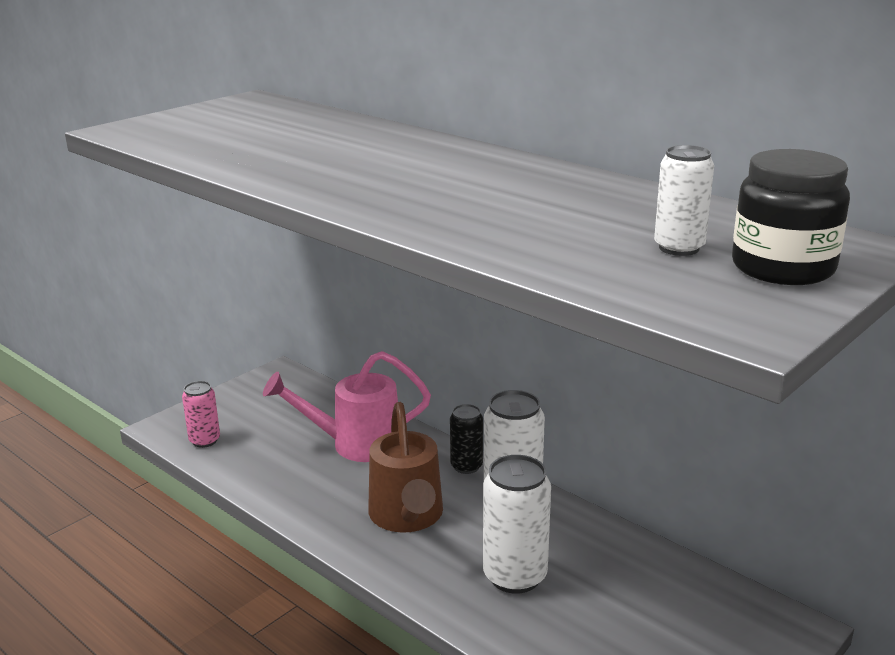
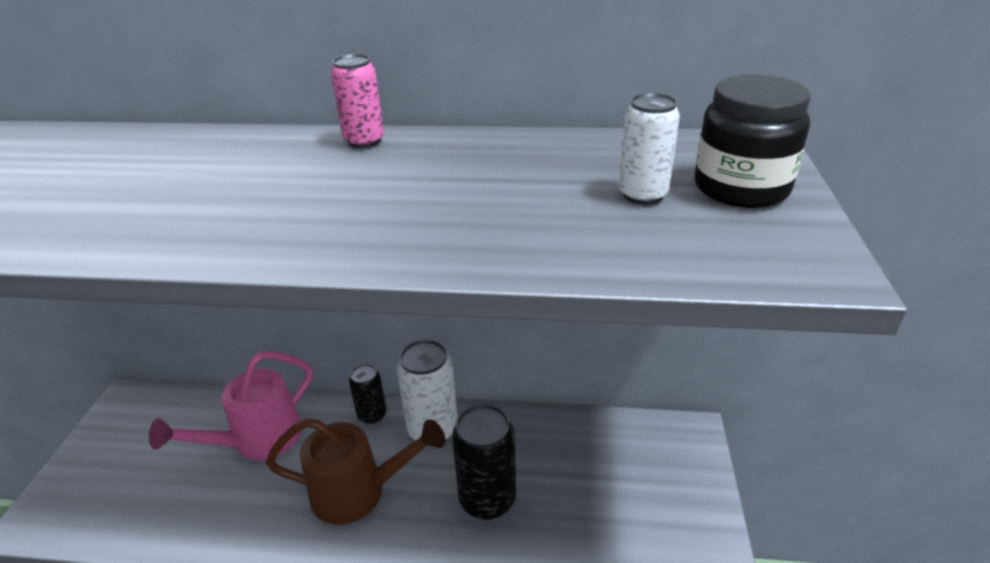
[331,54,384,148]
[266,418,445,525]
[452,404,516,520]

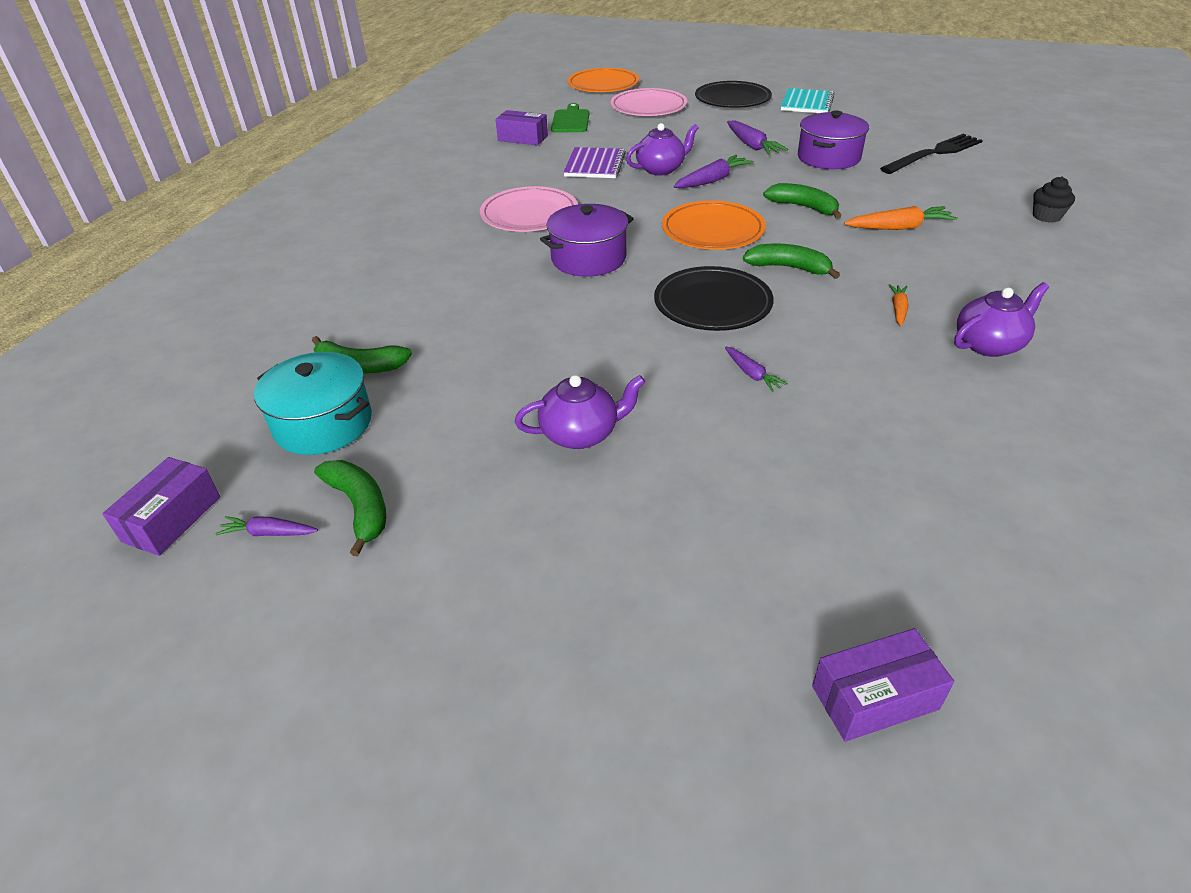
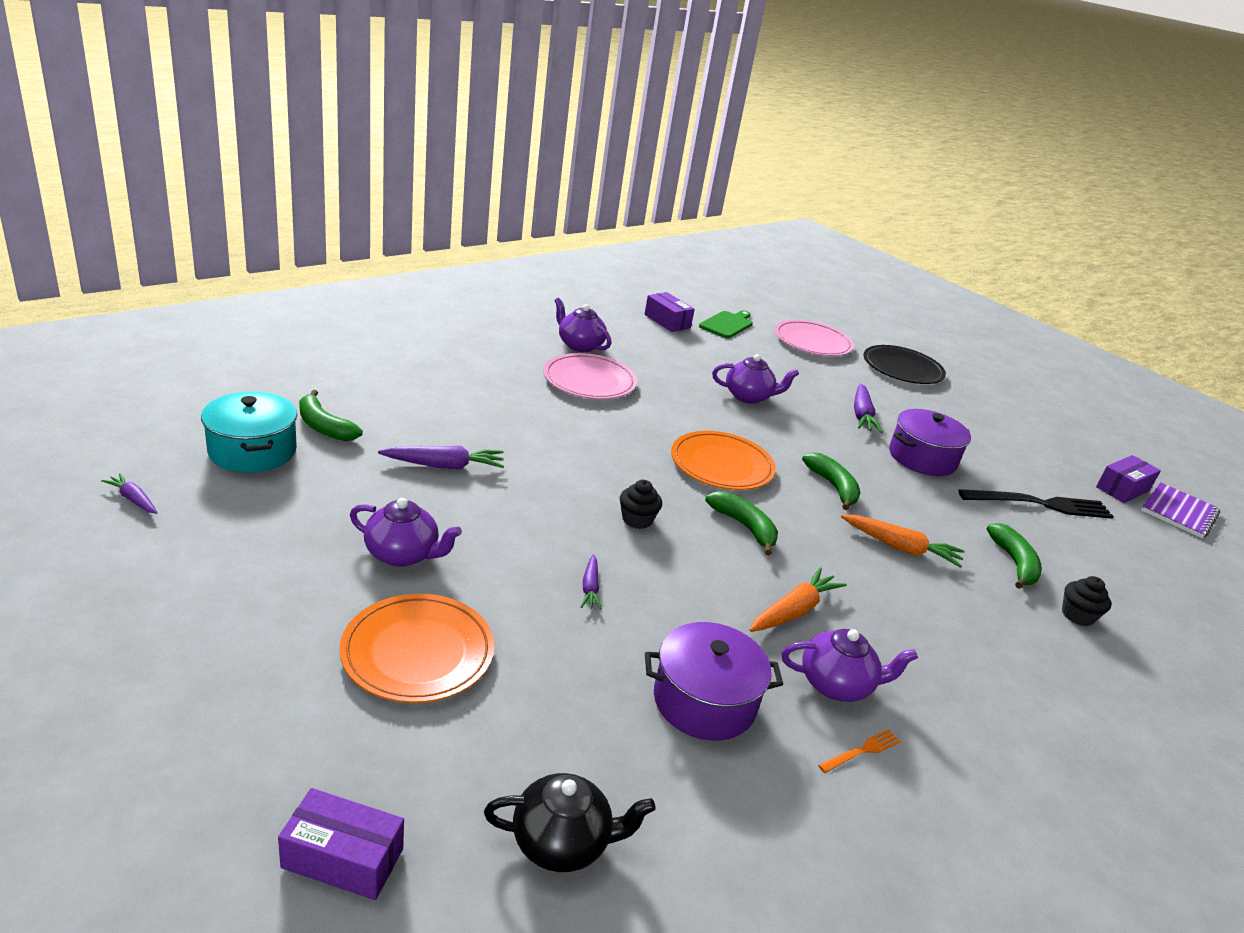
[1096,455,1161,503]
[987,523,1042,589]
[645,622,783,741]
[1141,482,1220,538]
[339,594,494,703]
[620,480,662,529]
[378,446,504,469]
[781,88,834,113] (first image)
[750,567,847,632]
[484,773,656,872]
[554,298,611,352]
[818,729,900,773]

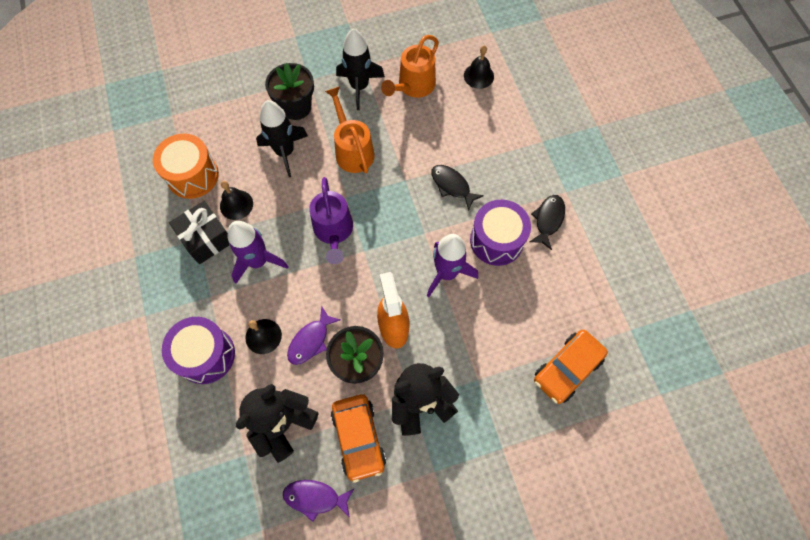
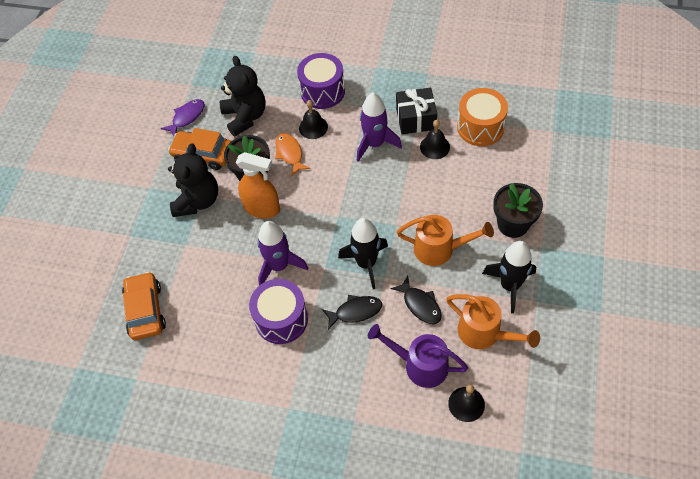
[338,218,388,289]
[275,133,311,176]
[368,324,468,388]
[446,294,540,349]
[391,276,442,324]

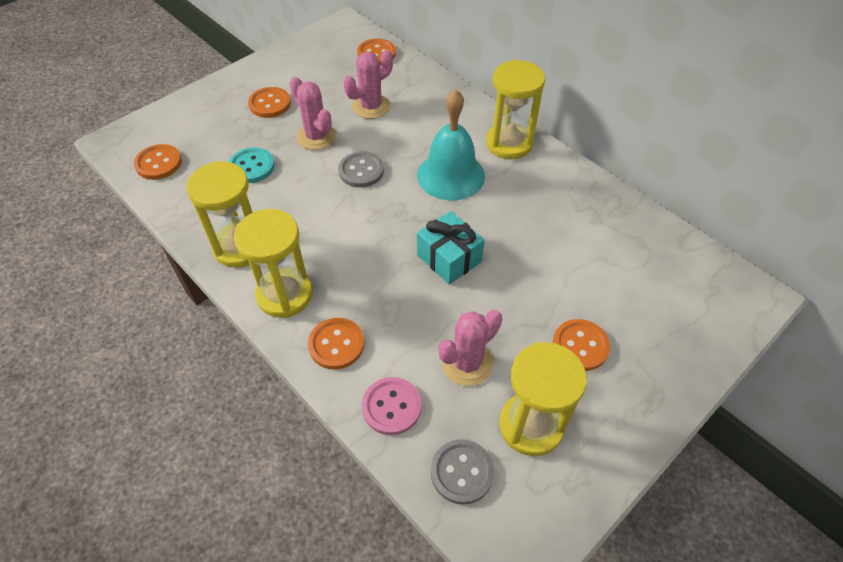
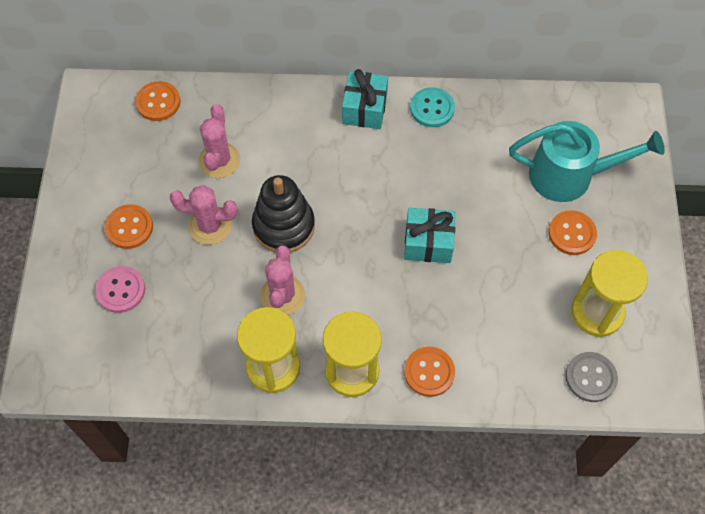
[134,144,182,180] (first image)
[410,87,455,127]
[252,175,315,253]
[95,266,145,313]
[417,89,485,200] (first image)
[260,245,305,315]
[342,69,388,129]
[509,121,665,202]

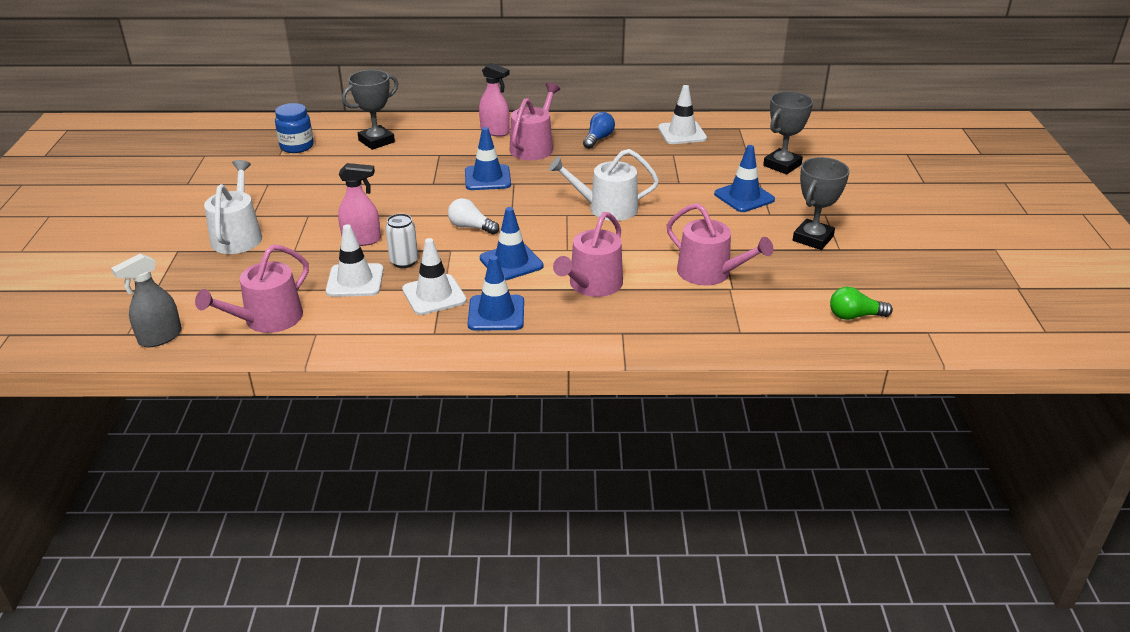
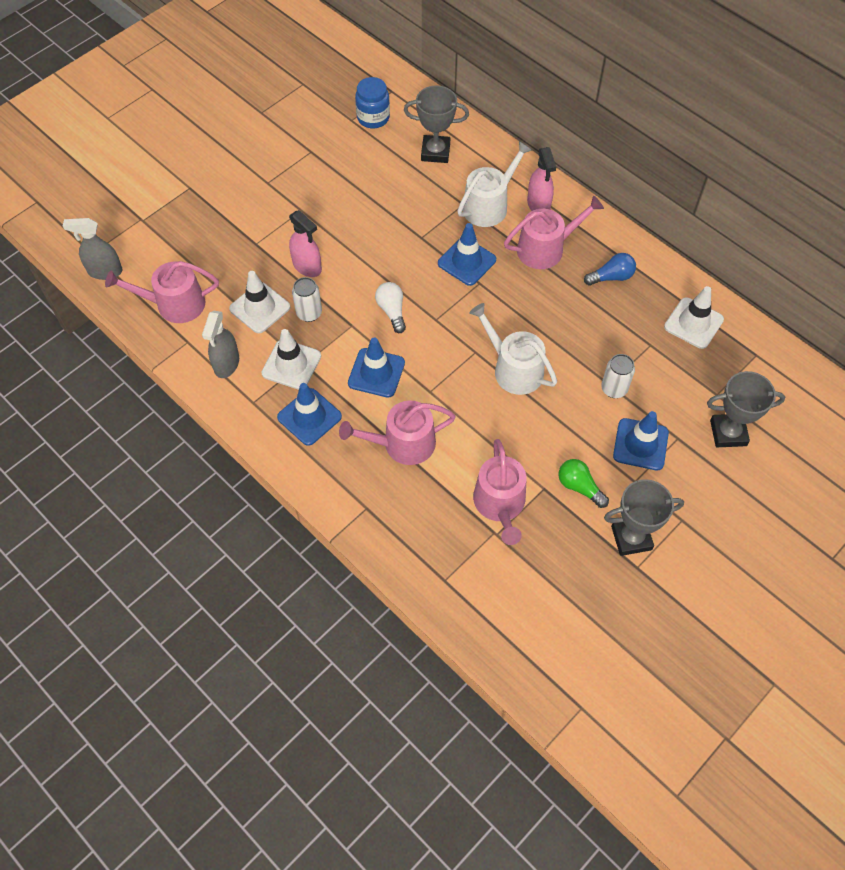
[457,141,532,227]
[558,459,609,508]
[202,311,239,378]
[601,354,635,398]

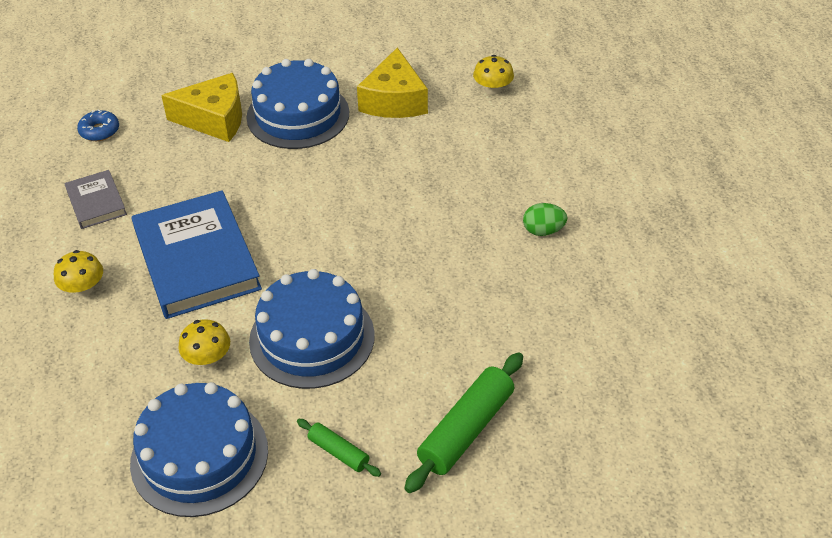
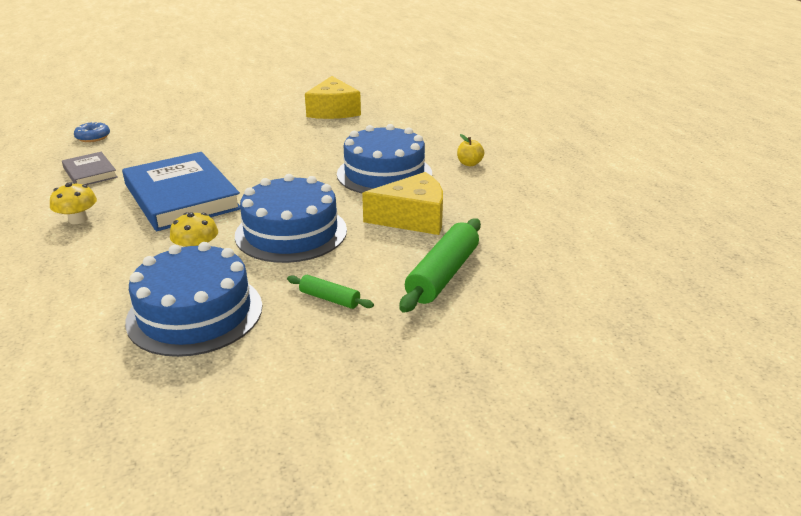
[362,172,443,235]
[337,124,432,193]
[473,55,514,95] (first image)
[457,134,484,166]

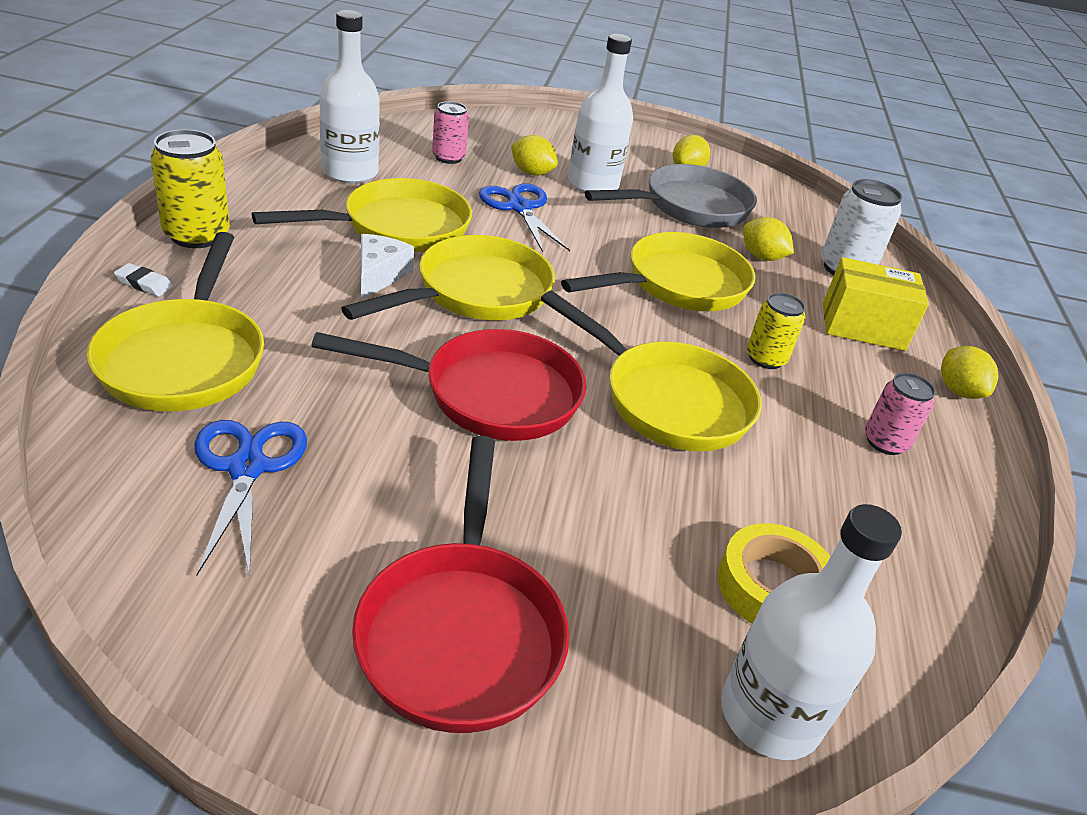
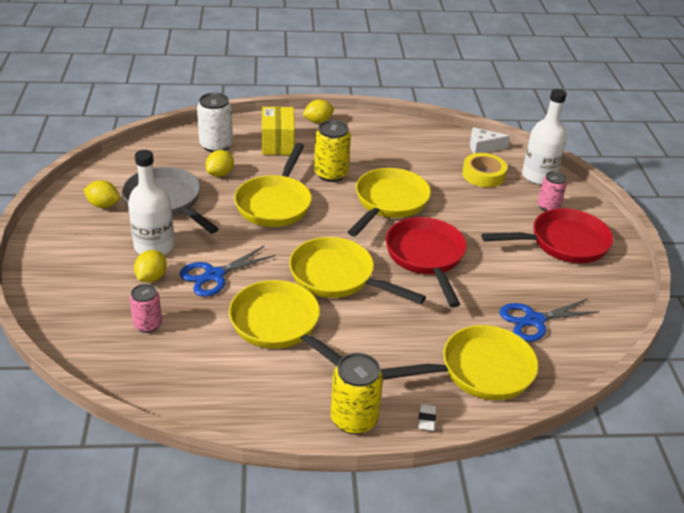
[319,10,380,183] (first image)
[470,127,510,154]
[234,143,312,227]
[314,120,351,182]
[538,171,567,211]

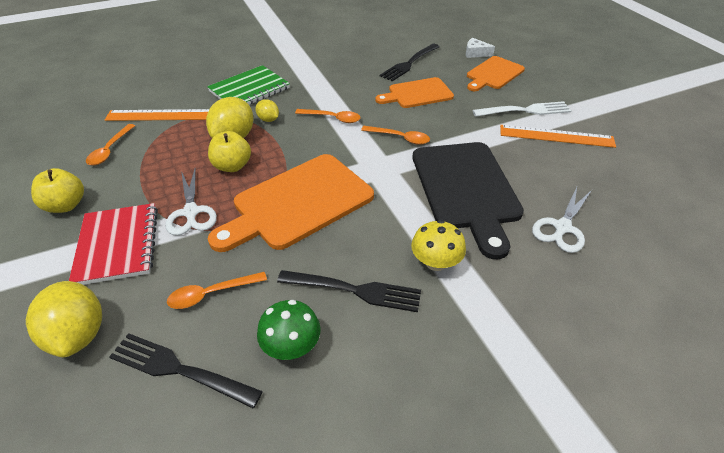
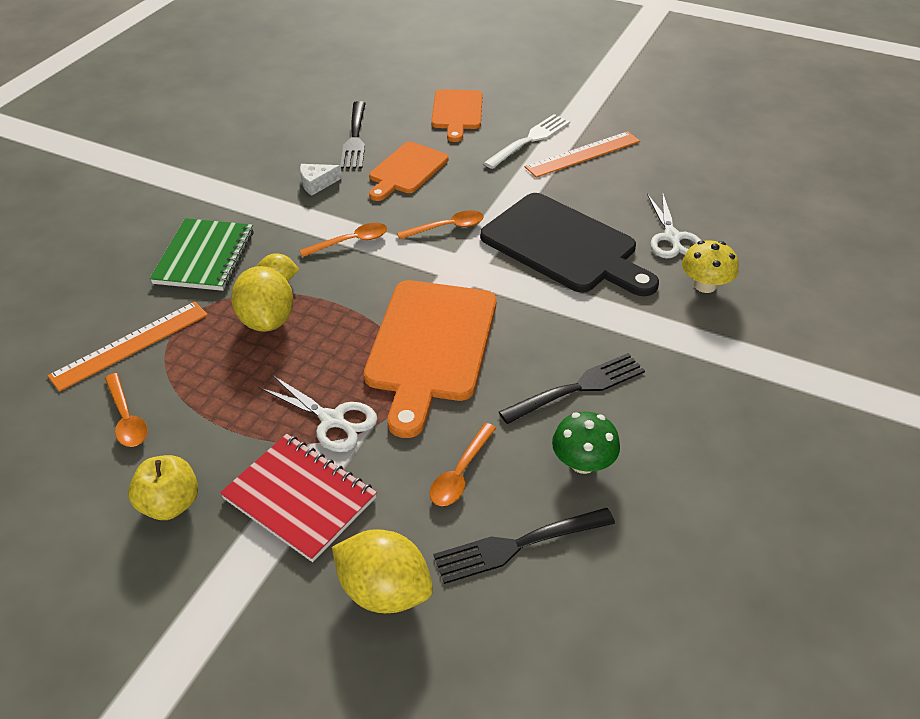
[208,131,251,172] (first image)
[682,241,738,293]
[300,164,342,196]

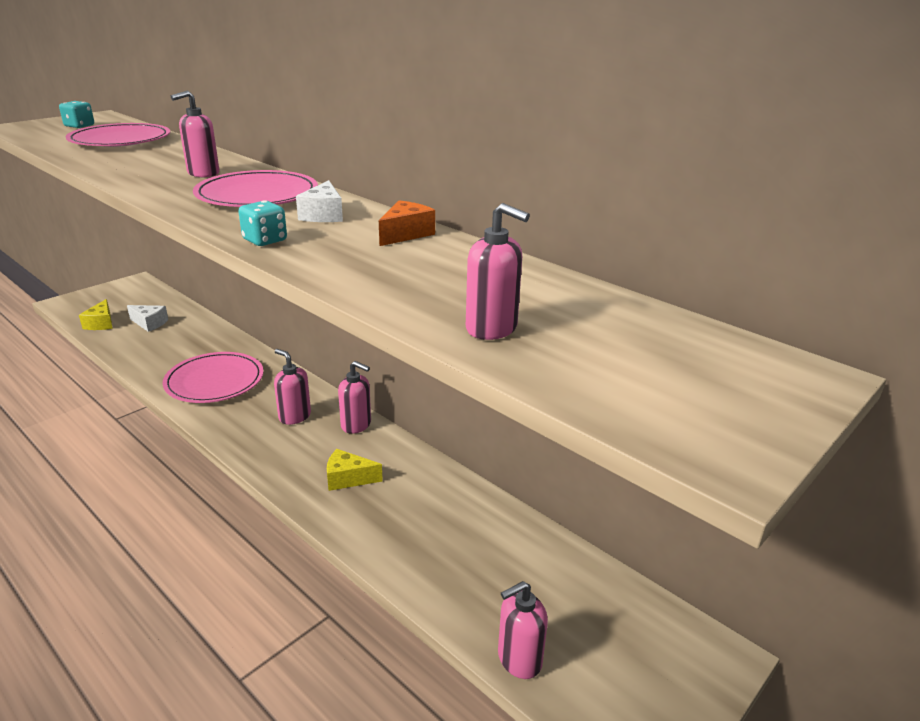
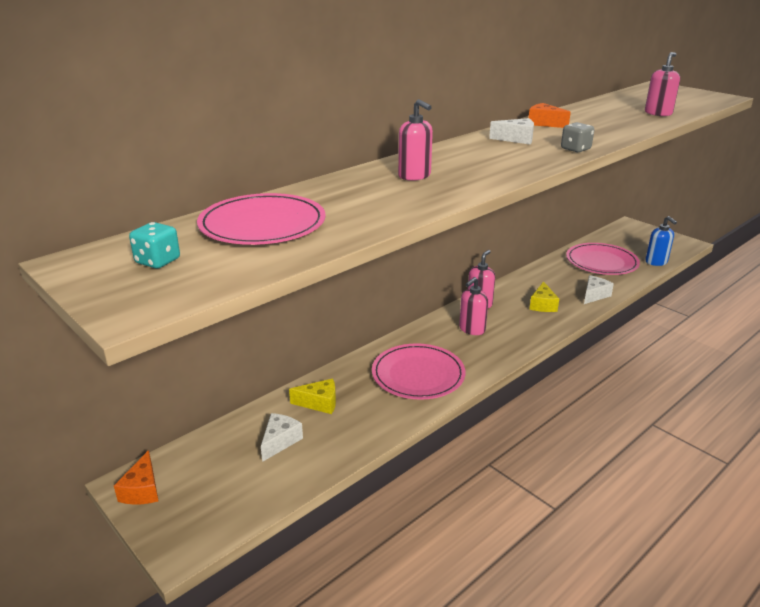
[289,379,336,414]
[566,243,640,275]
[561,122,594,153]
[645,216,677,266]
[114,450,158,504]
[584,275,614,304]

